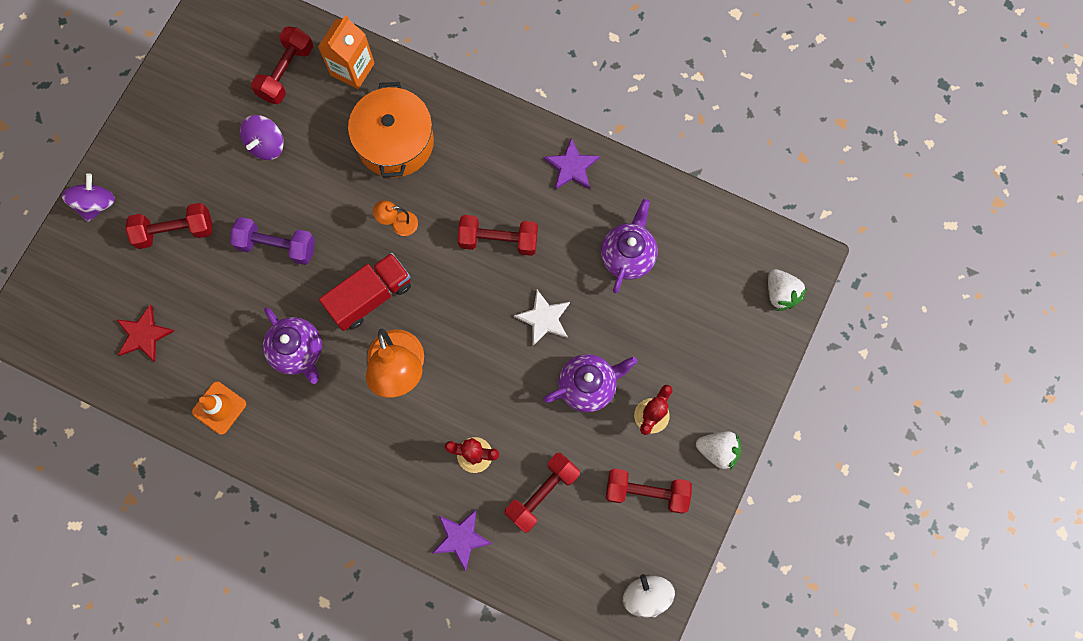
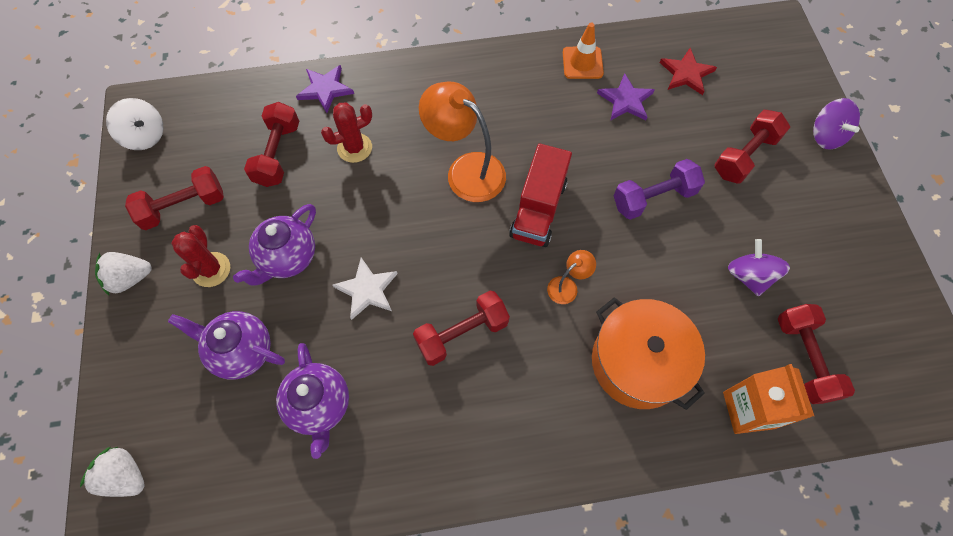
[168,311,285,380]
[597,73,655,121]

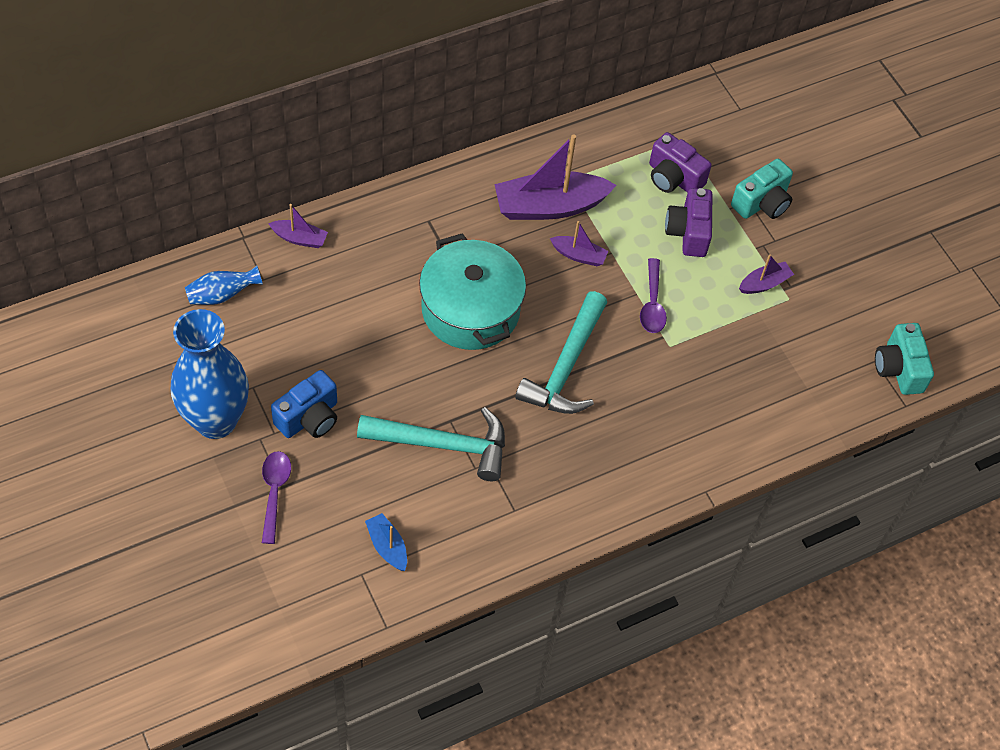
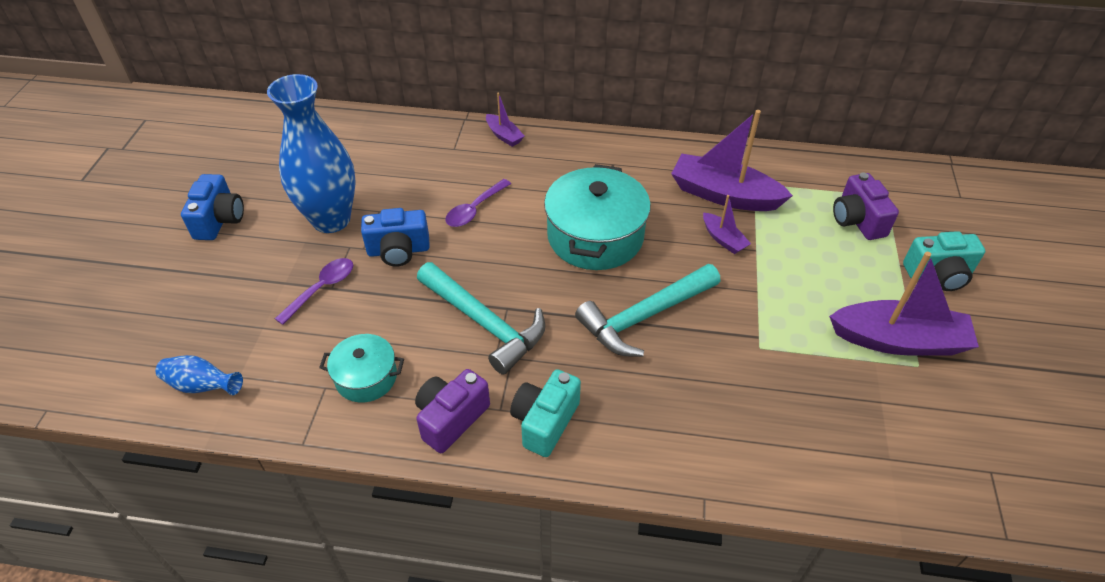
[156,355,243,395]
[319,334,404,402]
[445,179,511,227]
[415,369,490,453]
[829,252,979,356]
[510,370,581,457]
[181,174,244,240]

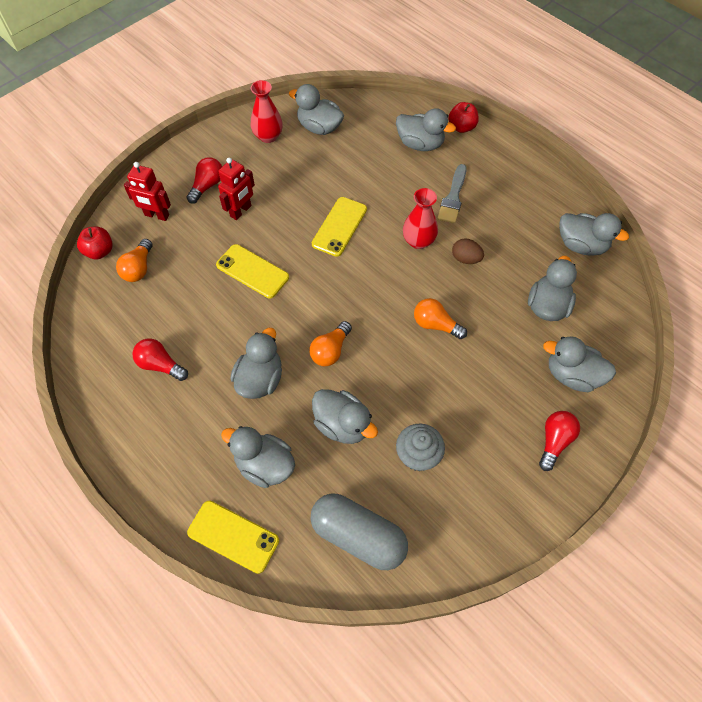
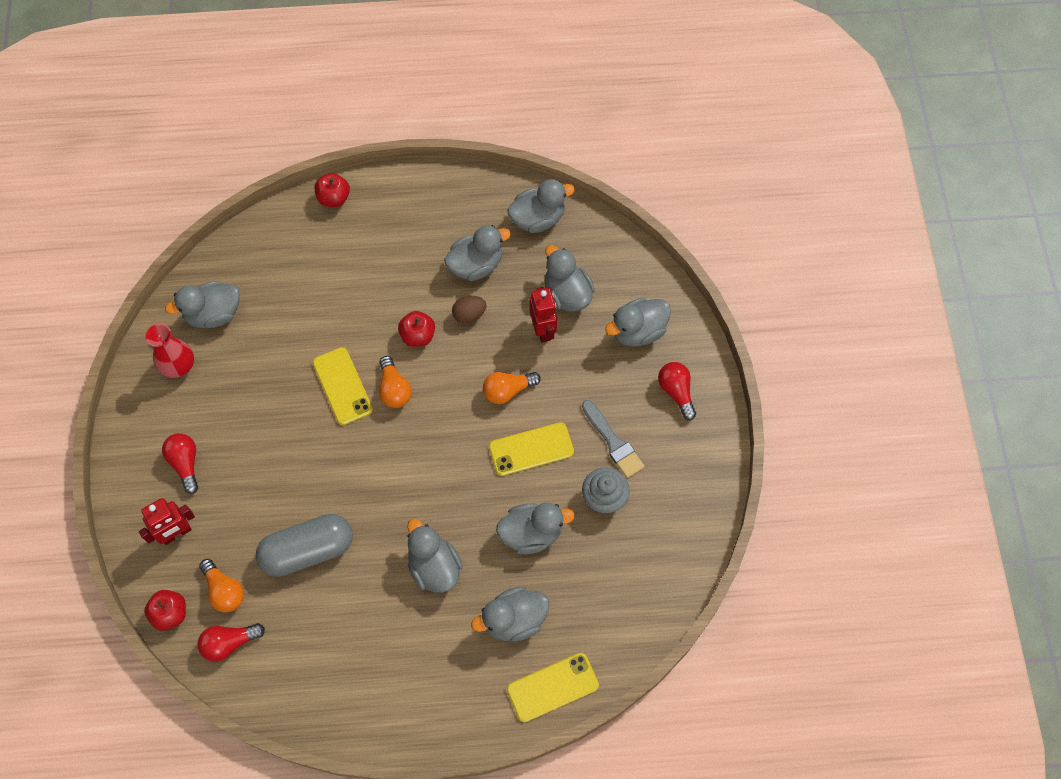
[197,623,265,662]
[489,422,574,476]
[529,287,557,342]
[379,356,412,408]
[256,514,353,577]
[444,225,511,281]
[398,311,435,347]
[582,400,645,478]

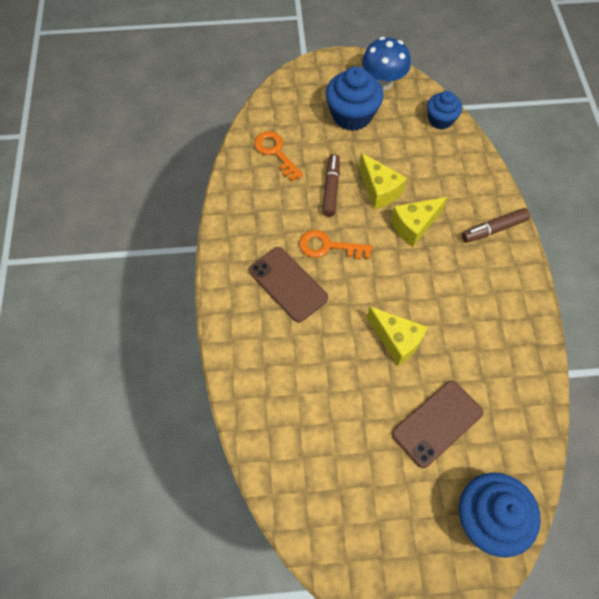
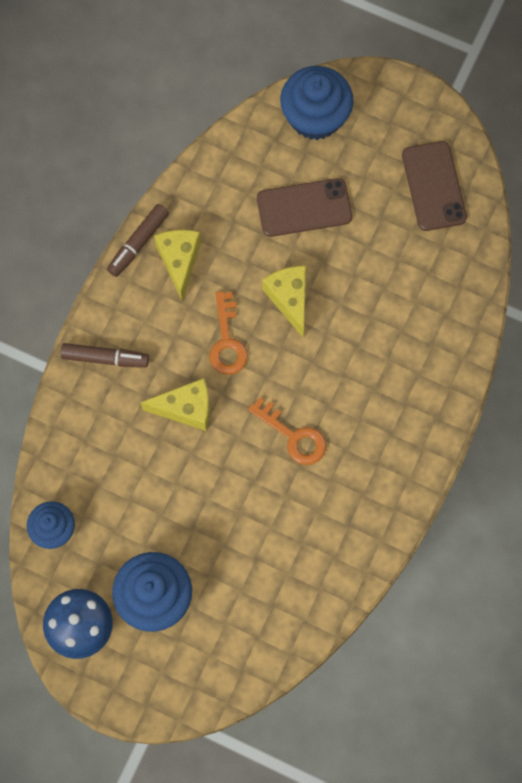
[402,141,467,231]
[209,291,248,375]
[107,204,169,277]
[154,230,201,302]

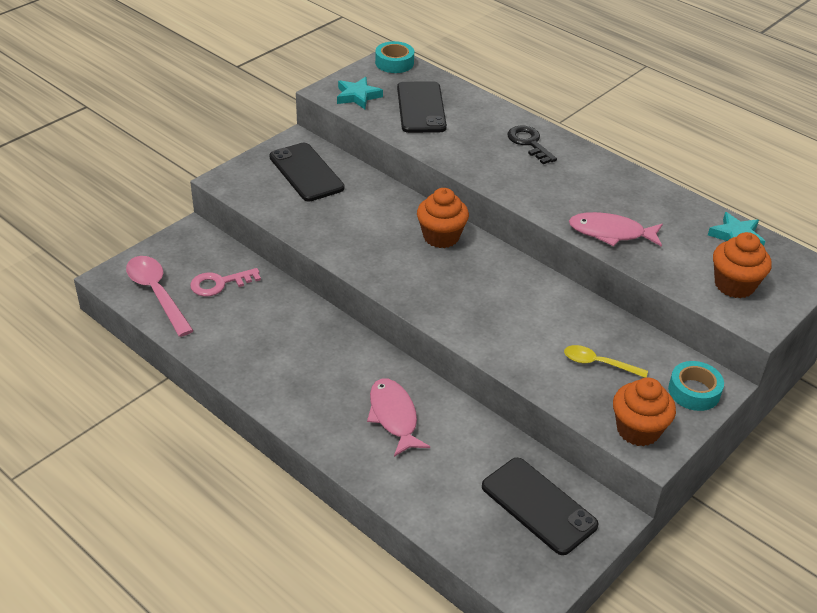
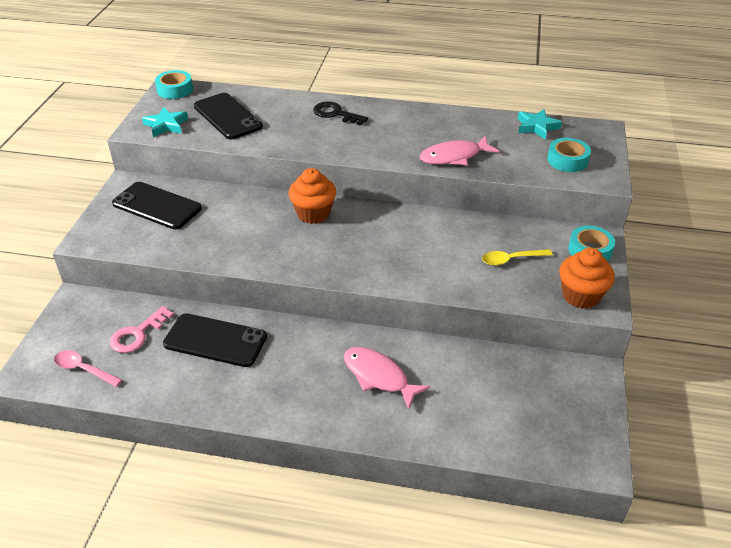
[54,350,122,387]
[163,313,267,367]
[547,138,591,172]

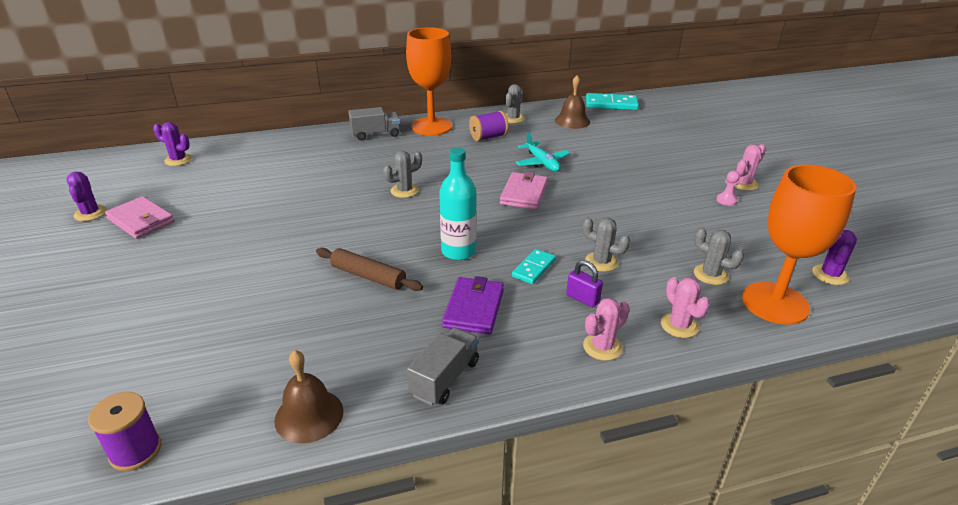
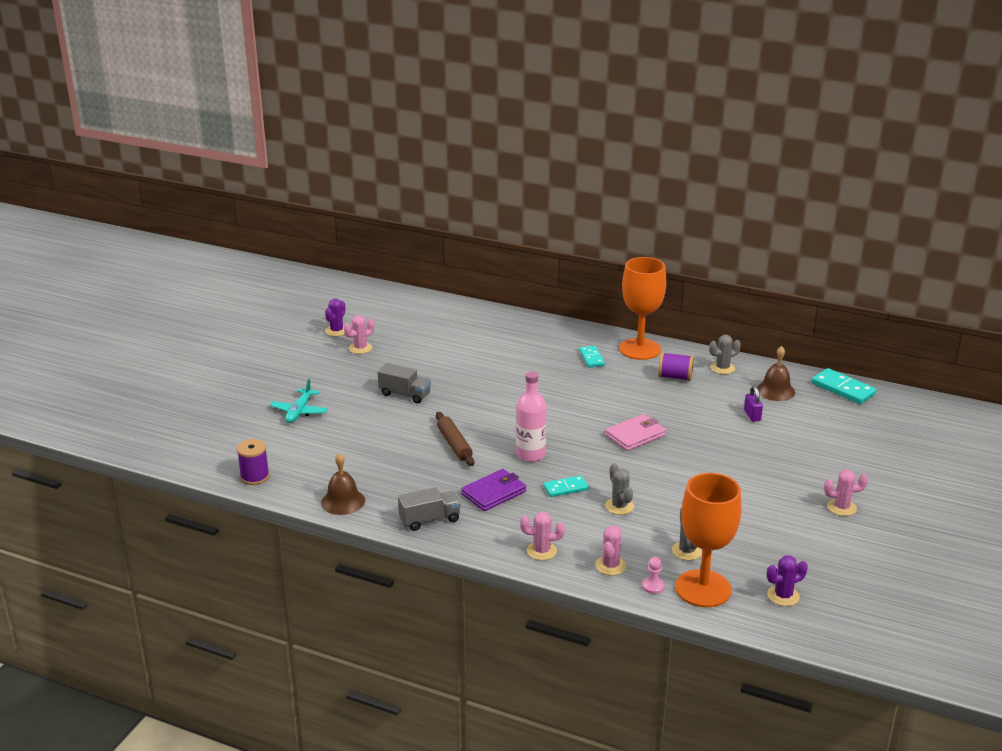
[344,315,374,354]
[153,122,192,166] (first image)
[378,363,431,403]
[383,151,422,198] (first image)
[516,372,546,462]
[270,379,328,423]
[744,386,763,422]
[642,557,665,594]
[579,346,605,367]

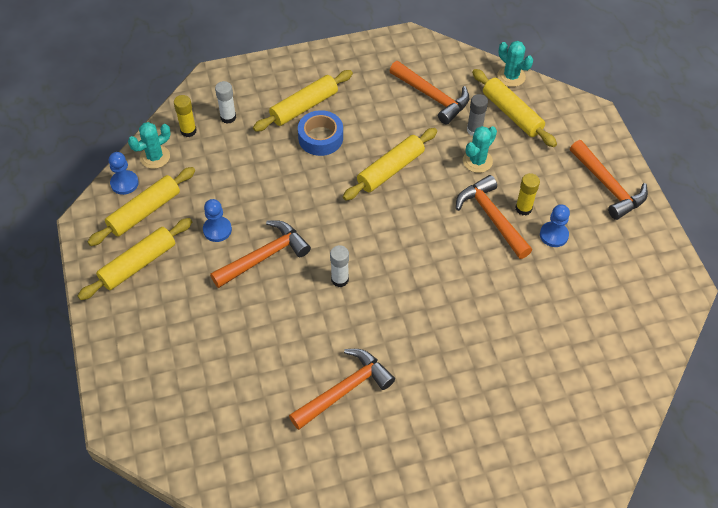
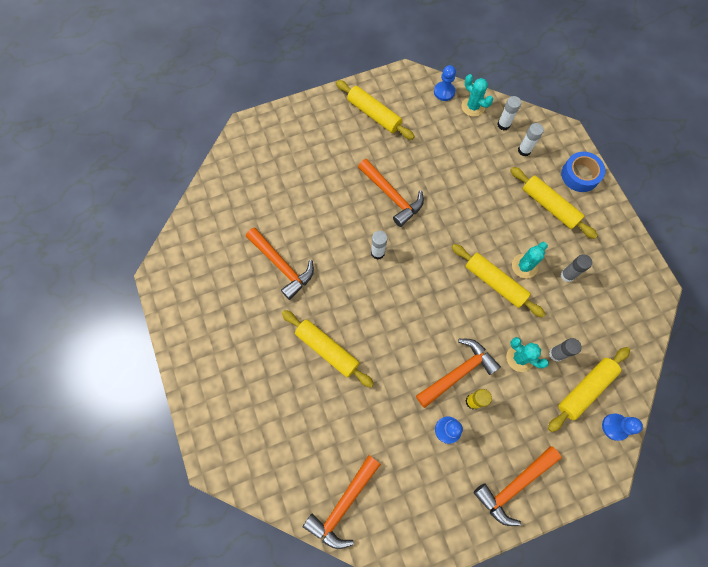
[282,310,374,388]
[497,96,521,130]
[602,413,643,441]
[561,152,605,192]
[303,455,381,549]
[512,242,548,279]
[561,254,592,282]

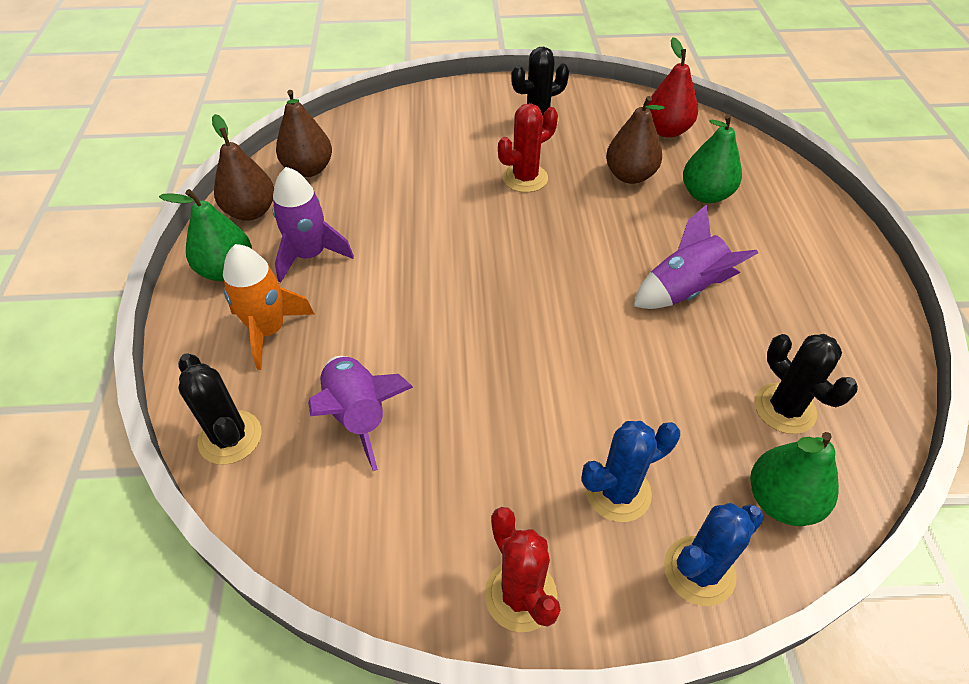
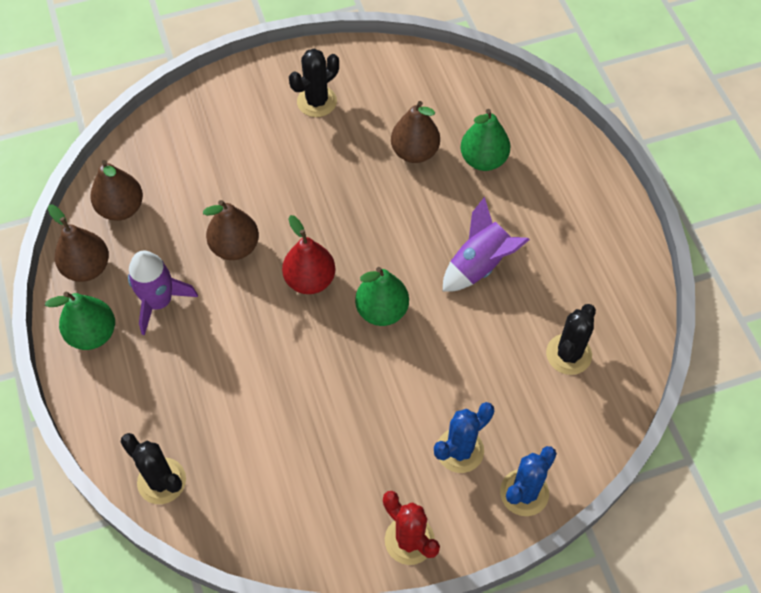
[223,244,314,370] (first image)
[308,356,413,471] (first image)
[498,103,558,193] (first image)
[282,215,335,294]
[355,267,409,326]
[546,304,596,375]
[203,200,259,260]

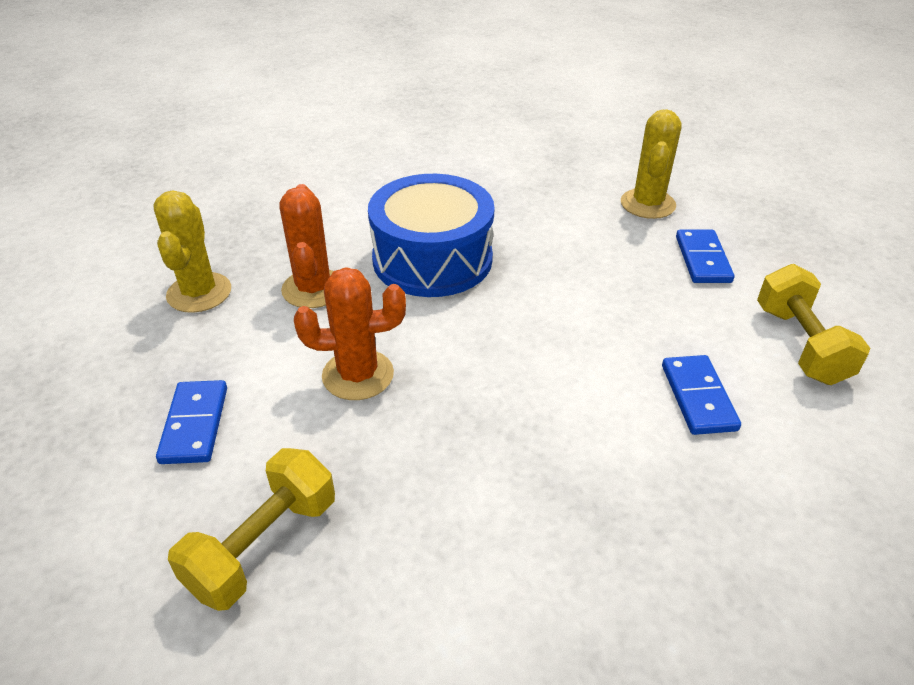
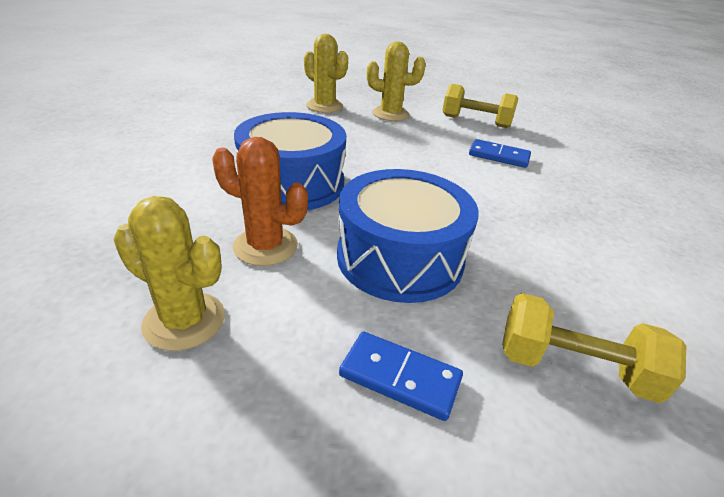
[502,293,686,403]
[337,169,479,303]
[367,41,426,121]

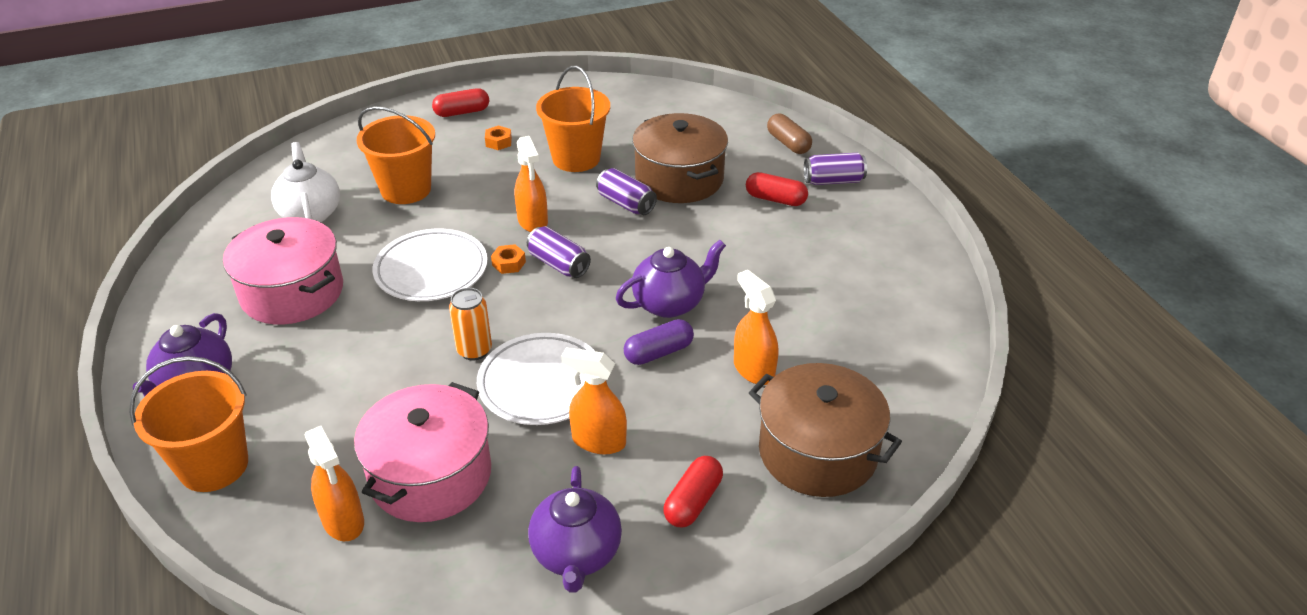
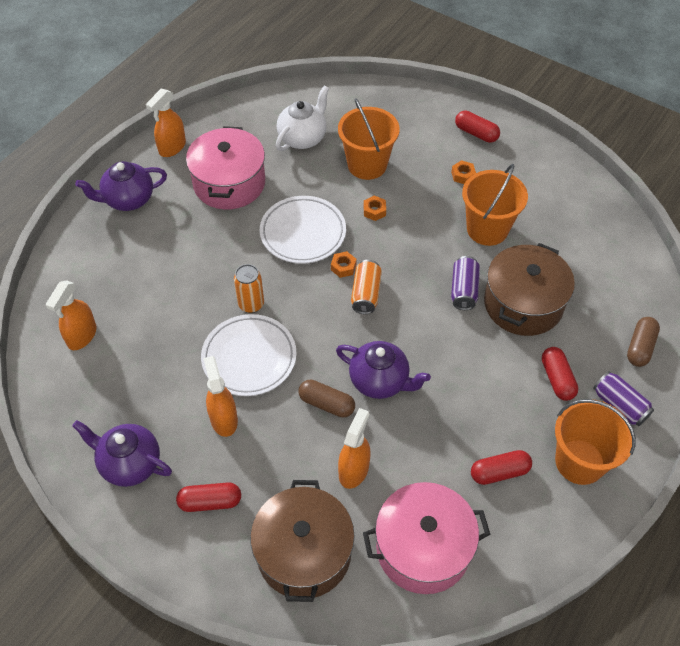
[555,399,636,485]
[363,482,490,594]
[146,88,186,157]
[351,260,382,314]
[72,420,172,487]
[299,380,355,417]
[364,195,386,221]
[471,450,532,485]

